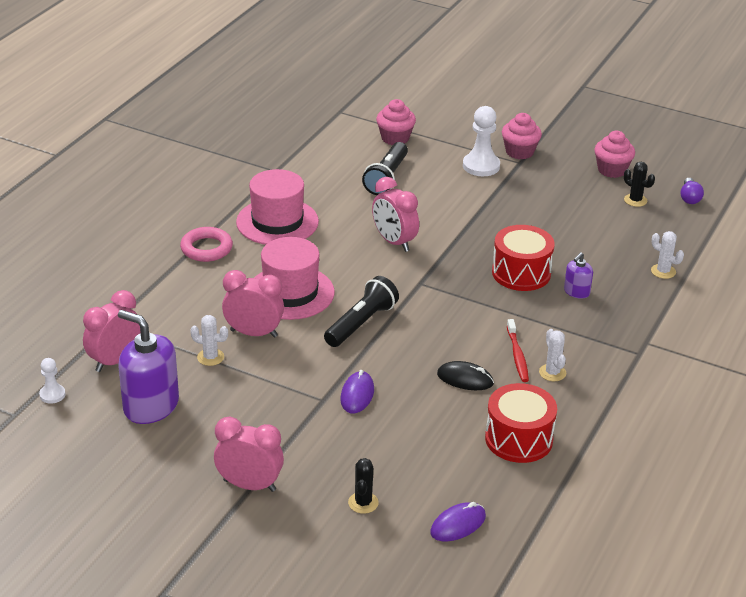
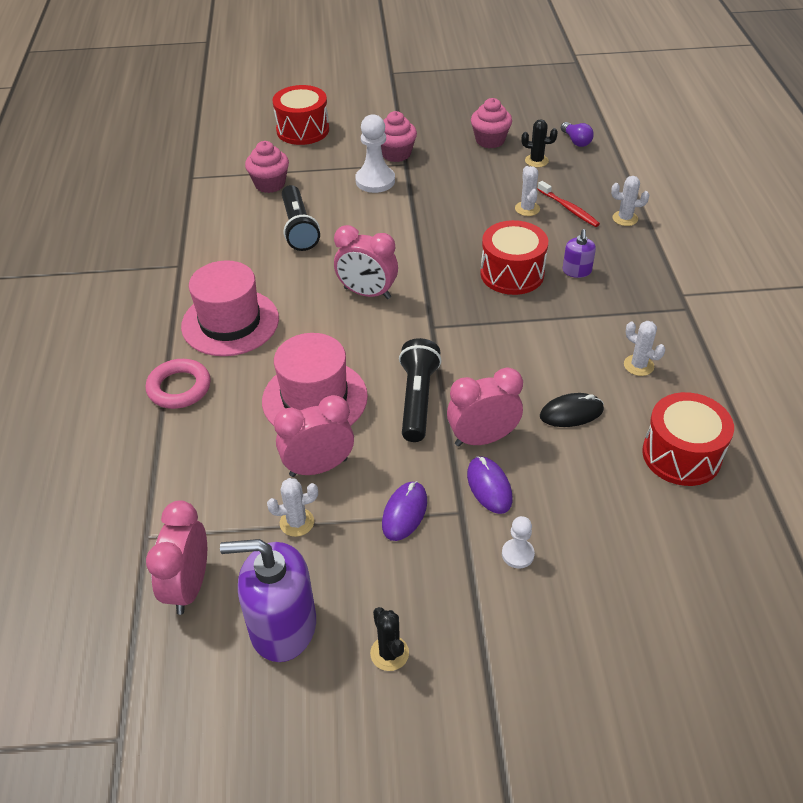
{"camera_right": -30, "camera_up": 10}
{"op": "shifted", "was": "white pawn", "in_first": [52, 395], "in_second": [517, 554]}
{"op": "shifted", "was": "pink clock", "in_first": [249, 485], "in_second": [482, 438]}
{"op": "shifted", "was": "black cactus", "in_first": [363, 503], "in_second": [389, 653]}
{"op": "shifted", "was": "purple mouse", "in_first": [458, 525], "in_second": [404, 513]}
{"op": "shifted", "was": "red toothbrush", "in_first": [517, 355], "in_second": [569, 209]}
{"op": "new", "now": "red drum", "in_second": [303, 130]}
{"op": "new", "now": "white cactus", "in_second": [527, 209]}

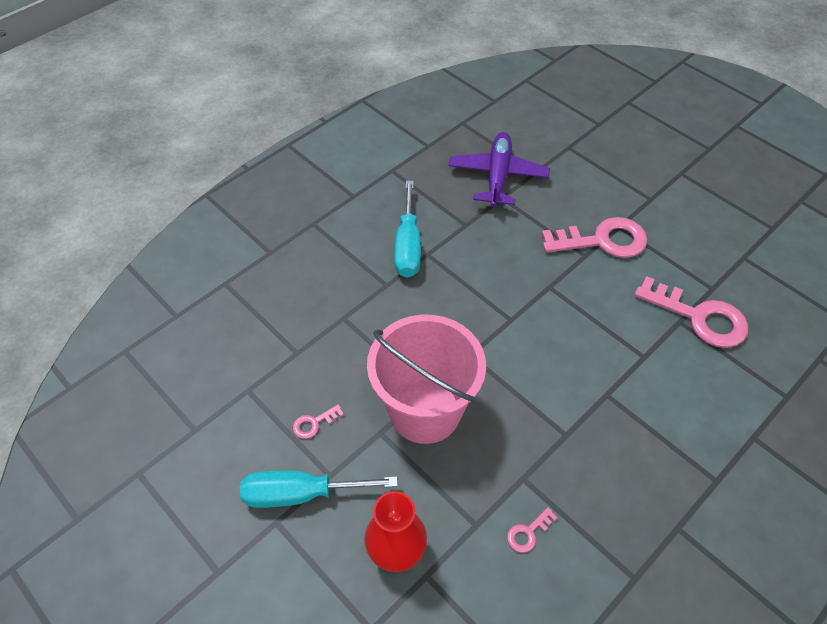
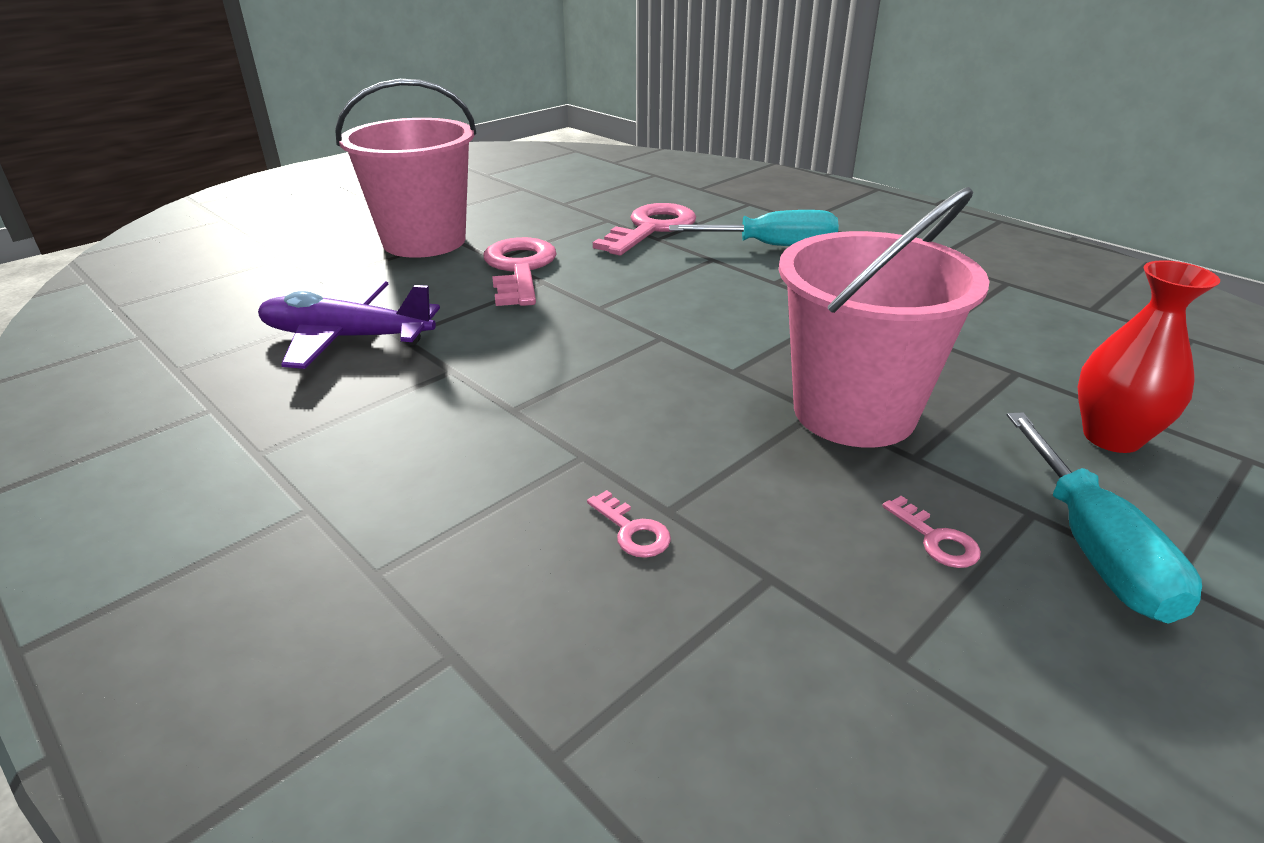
{"camera_right": -90, "camera_up": -20}
{"op": "shifted", "was": "turquoise screwdriver", "in_first": [408, 246], "in_second": [772, 246]}
{"op": "shifted", "was": "pink key", "in_first": [528, 533], "in_second": [632, 531]}
{"op": "new", "now": "pink bucket", "in_second": [424, 241]}

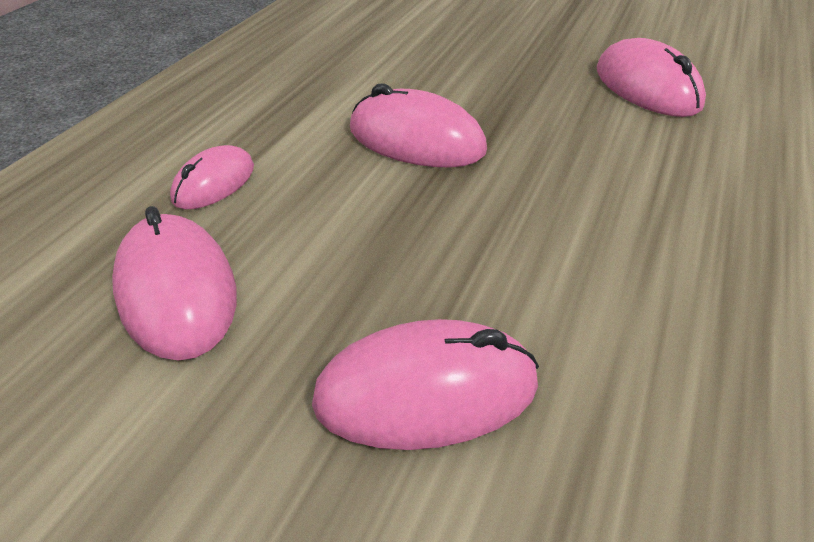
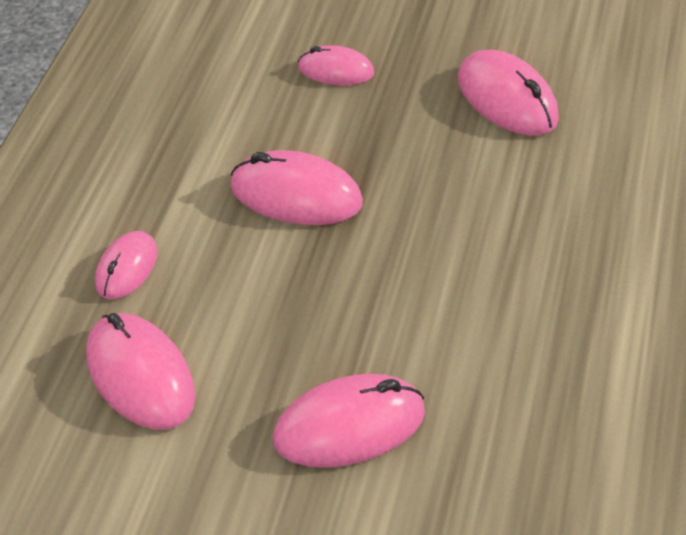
{"camera_right": -10, "camera_up": 5}
{"op": "new", "now": "pink mouse", "in_second": [336, 70]}

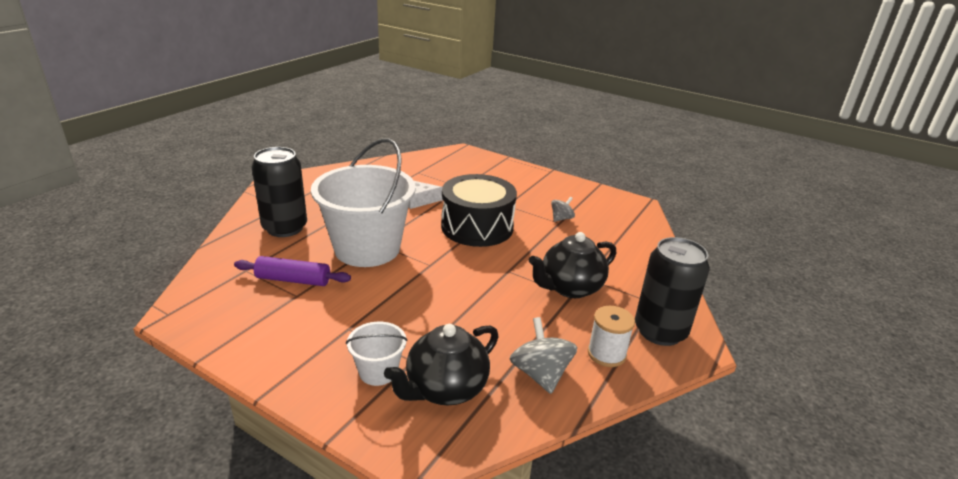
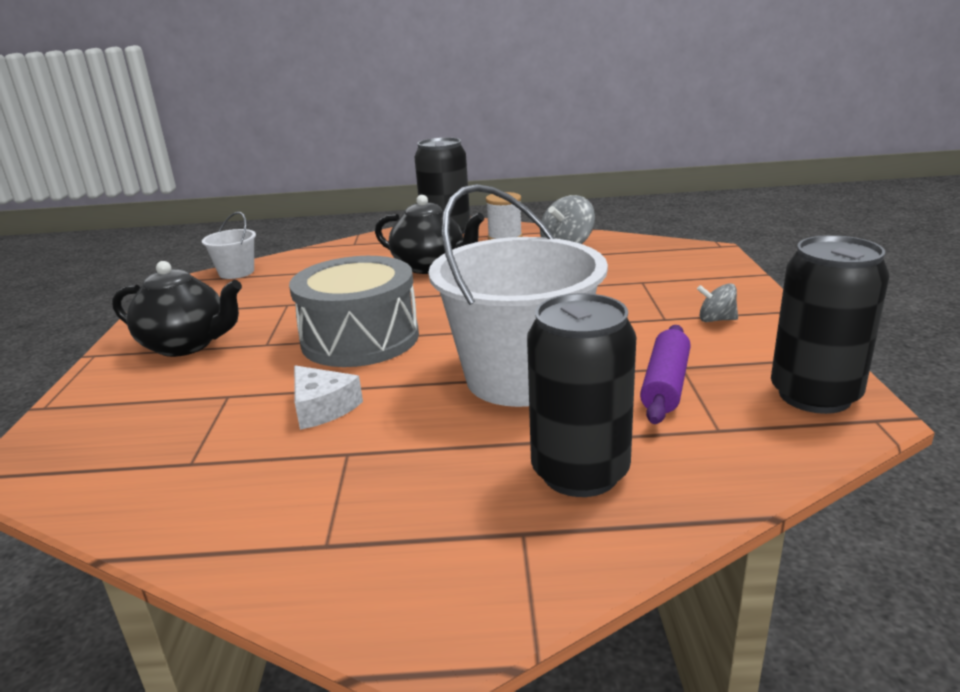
{"camera_right": -120, "camera_up": -5}
{"op": "rotated", "was": "purple rolling pin", "in_first": [293, 280], "in_second": [665, 384], "clockwise": 45}
{"op": "shifted", "was": "white bucket", "in_first": [378, 371], "in_second": [236, 272]}
{"op": "shifted", "was": "black teapot", "in_first": [445, 389], "in_second": [187, 345]}
{"op": "repainted", "was": "black drum", "now": "grey drum", "in_first": [477, 227], "in_second": [360, 339]}
{"op": "shifted", "was": "grey spinning top", "in_first": [561, 218], "in_second": [716, 320]}
{"op": "new", "now": "black can", "in_second": [814, 395]}

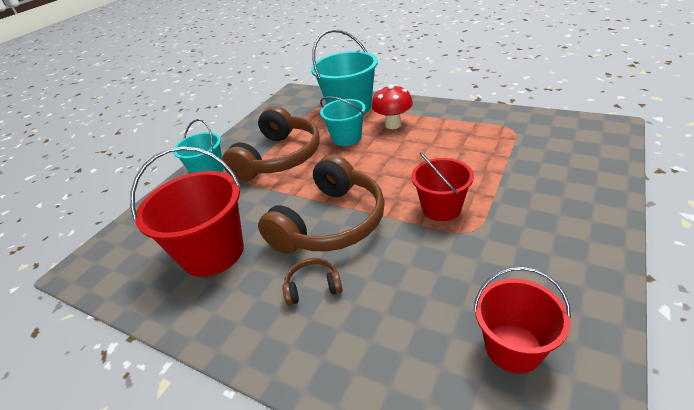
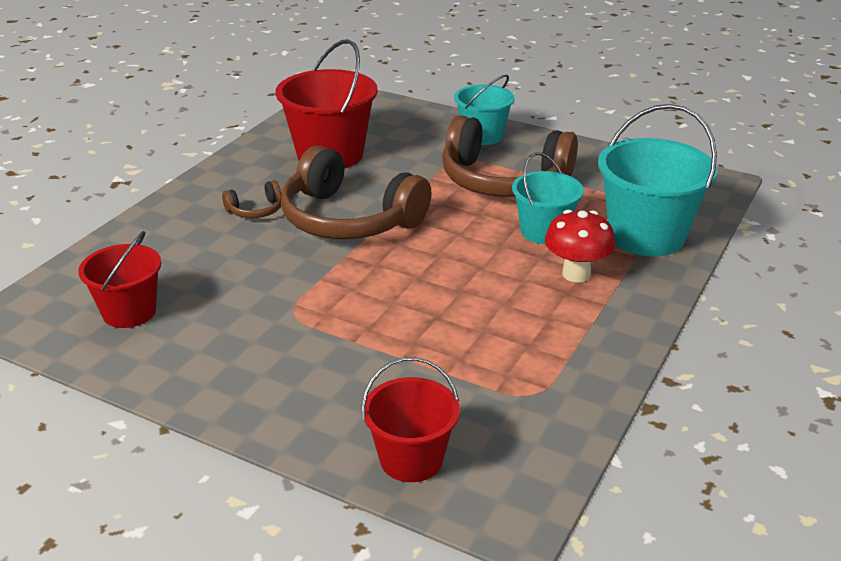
{"camera_right": 85, "camera_up": -5}
{"op": "rotated", "was": "brown headphones", "in_first": [313, 287], "in_second": [256, 210], "clockwise": 75}
{"op": "shifted", "was": "red bucket", "in_first": [441, 208], "in_second": [411, 459]}

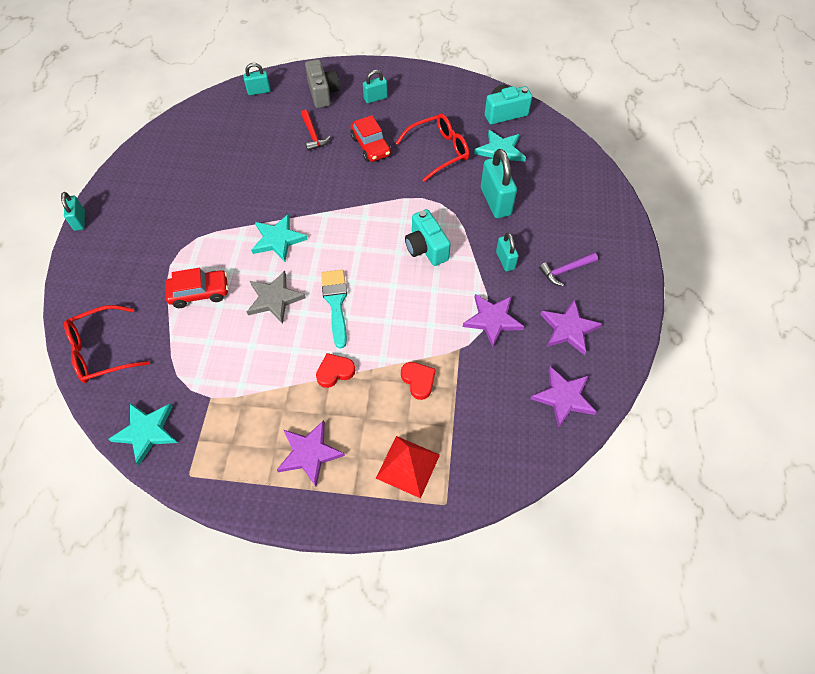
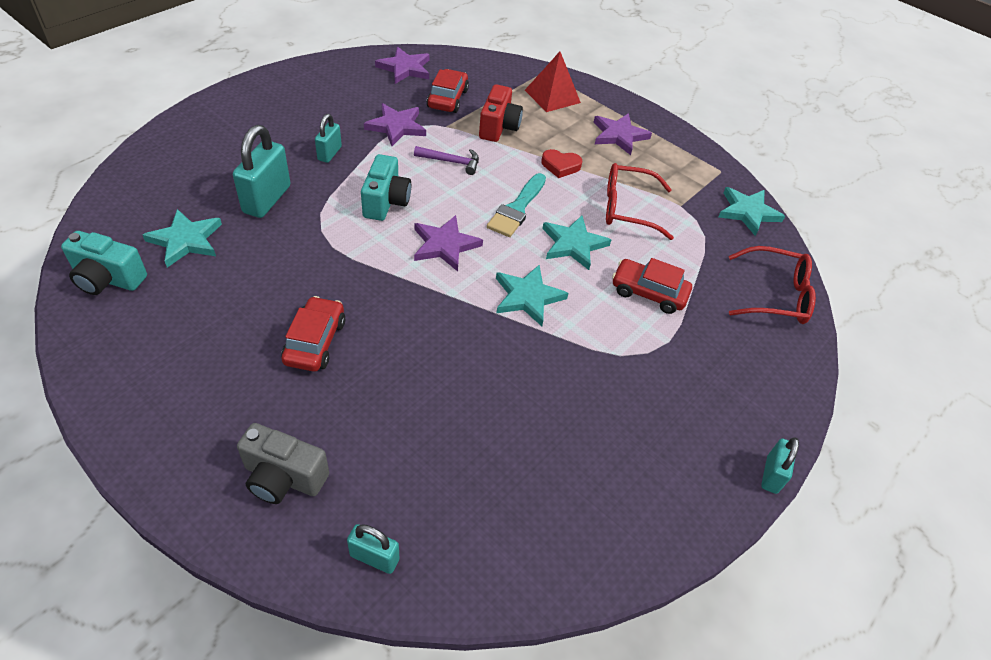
{"camera_right": -150, "camera_up": -10}
{"op": "repainted", "was": "grey star", "now": "turquoise star", "in_first": [274, 299], "in_second": [573, 244]}
{"op": "gone", "was": "red hammer", "in_first": [313, 135]}
{"op": "rotated", "was": "grey camera", "in_first": [323, 93], "in_second": [283, 477], "clockwise": -90}
{"op": "gone", "was": "turquoise padlock", "in_first": [375, 98]}
{"op": "shifted", "was": "red glasses", "in_first": [438, 151], "in_second": [628, 209]}
{"op": "swapped", "was": "red heart", "now": "red camera", "in_first": [418, 381], "in_second": [498, 127]}
{"op": "shifted", "was": "purple hammer", "in_first": [565, 270], "in_second": [451, 162]}
{"op": "shifted", "was": "purple star", "in_first": [568, 329], "in_second": [445, 245]}
{"op": "new", "now": "red car", "in_second": [447, 99]}

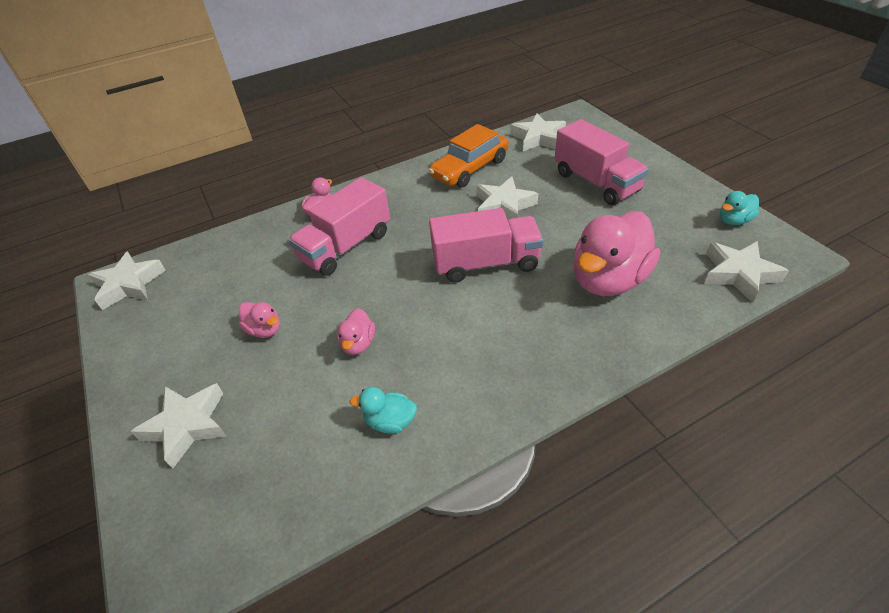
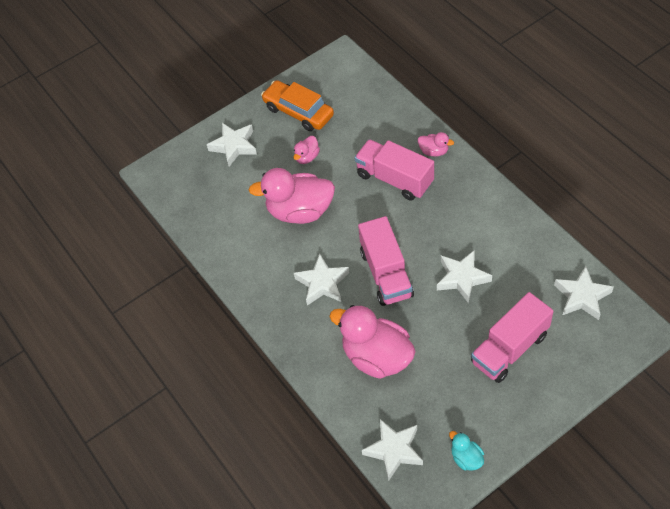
{"camera_right": 85, "camera_up": 10}
{"op": "shifted", "was": "white star", "in_first": [129, 284], "in_second": [322, 283]}
{"op": "scaled", "was": "pink duck", "in_first": [358, 343], "in_second": [300, 211], "ratio": 2.18}
{"op": "gone", "was": "turquoise duck", "in_first": [390, 421]}
{"op": "shifted", "was": "orange car", "in_first": [470, 168], "in_second": [298, 112]}

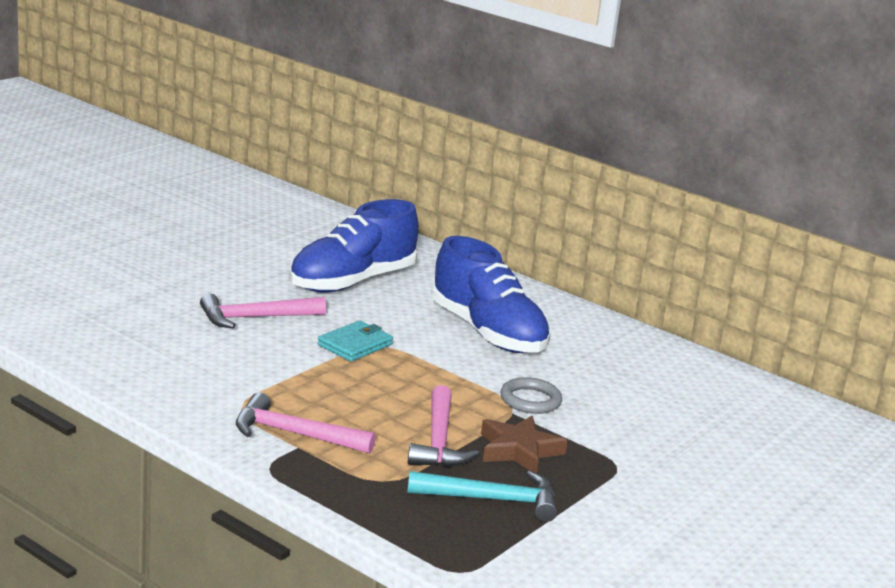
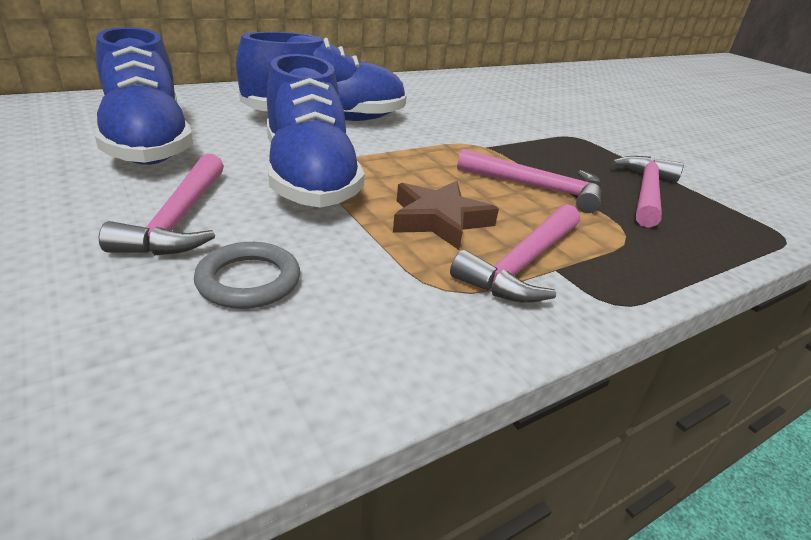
{"camera_right": -70, "camera_up": 10}
{"op": "swapped", "was": "turquoise wallet", "now": "blue shoe", "in_first": [355, 345], "in_second": [309, 177]}
{"op": "repainted", "was": "turquoise hammer", "now": "pink hammer", "in_first": [491, 500], "in_second": [646, 192]}
{"op": "shifted", "was": "brown star", "in_first": [519, 450], "in_second": [439, 220]}
{"op": "shifted", "was": "grey ring", "in_first": [530, 400], "in_second": [249, 280]}

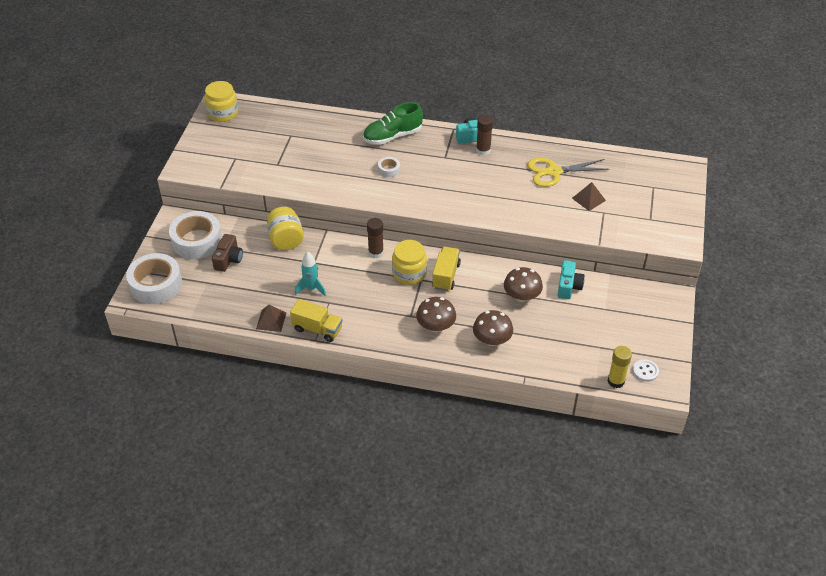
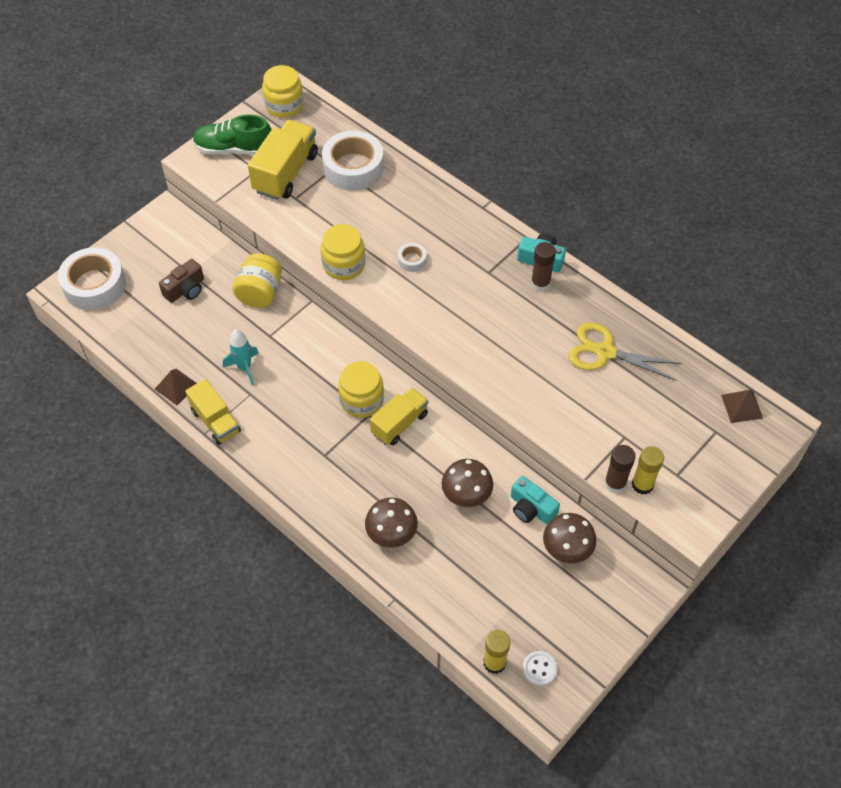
{"camera_right": 30, "camera_up": 10}
{"op": "shifted", "was": "white tape", "in_first": [197, 241], "in_second": [353, 168]}
{"op": "shifted", "was": "green shoe", "in_first": [392, 136], "in_second": [234, 149]}
{"op": "shifted", "was": "brown glue stick", "in_first": [376, 253], "in_second": [615, 483]}
{"op": "shifted", "was": "brown mushroom", "in_first": [436, 326], "in_second": [567, 548]}
{"op": "rotated", "was": "turquoise camera", "in_first": [568, 286], "in_second": [531, 508], "clockwise": 90}
{"op": "shifted", "was": "brown pyramid", "in_first": [588, 199], "in_second": [742, 406]}
{"op": "new", "now": "yellow truck", "in_second": [285, 173]}
{"op": "new", "now": "yellow jar", "in_second": [344, 265]}
{"op": "new", "now": "yellow glue stick", "in_second": [642, 484]}

